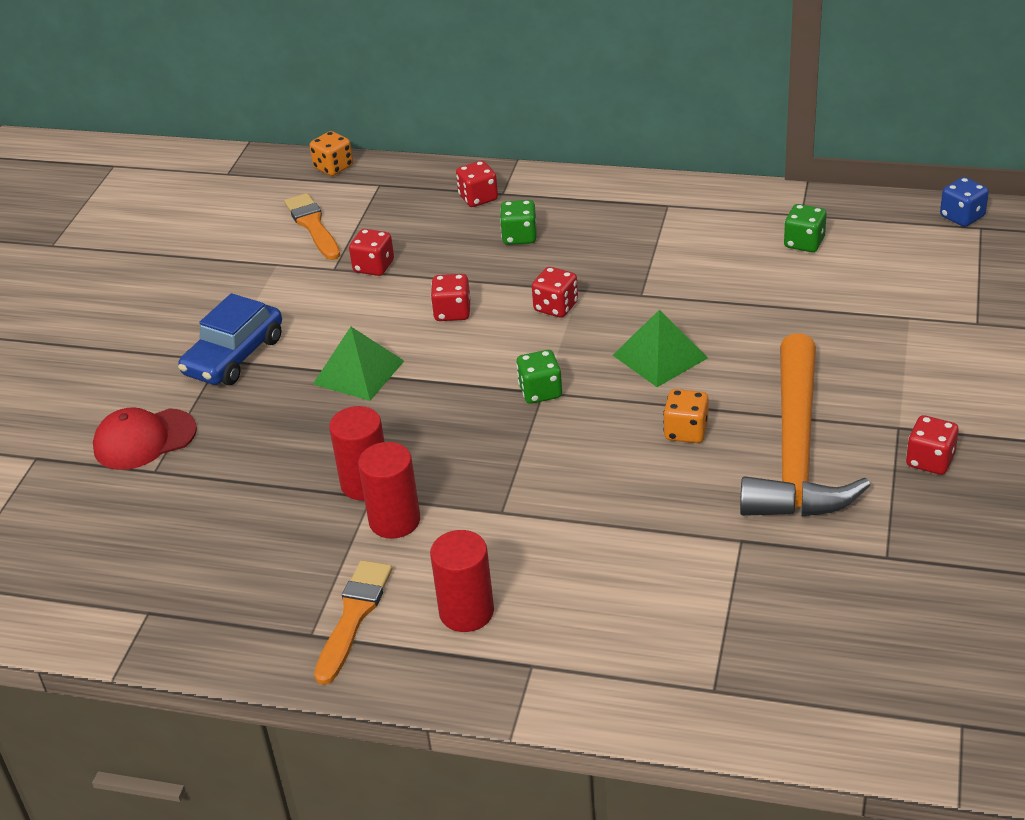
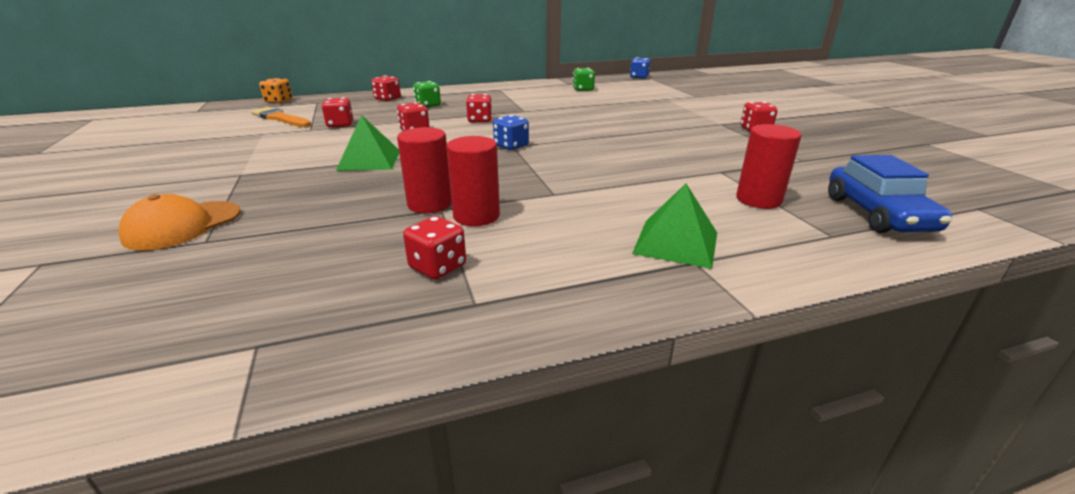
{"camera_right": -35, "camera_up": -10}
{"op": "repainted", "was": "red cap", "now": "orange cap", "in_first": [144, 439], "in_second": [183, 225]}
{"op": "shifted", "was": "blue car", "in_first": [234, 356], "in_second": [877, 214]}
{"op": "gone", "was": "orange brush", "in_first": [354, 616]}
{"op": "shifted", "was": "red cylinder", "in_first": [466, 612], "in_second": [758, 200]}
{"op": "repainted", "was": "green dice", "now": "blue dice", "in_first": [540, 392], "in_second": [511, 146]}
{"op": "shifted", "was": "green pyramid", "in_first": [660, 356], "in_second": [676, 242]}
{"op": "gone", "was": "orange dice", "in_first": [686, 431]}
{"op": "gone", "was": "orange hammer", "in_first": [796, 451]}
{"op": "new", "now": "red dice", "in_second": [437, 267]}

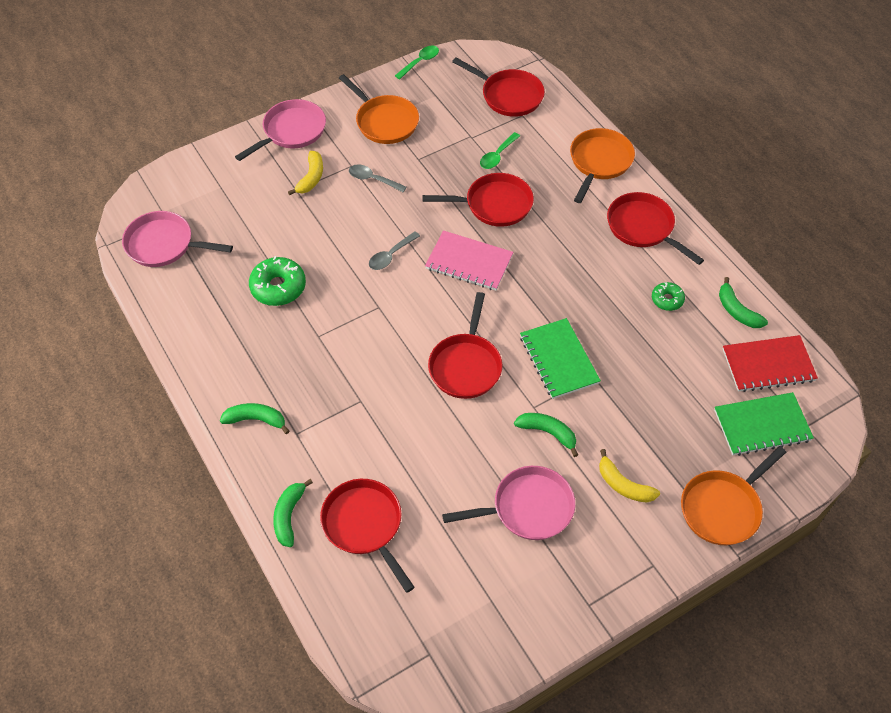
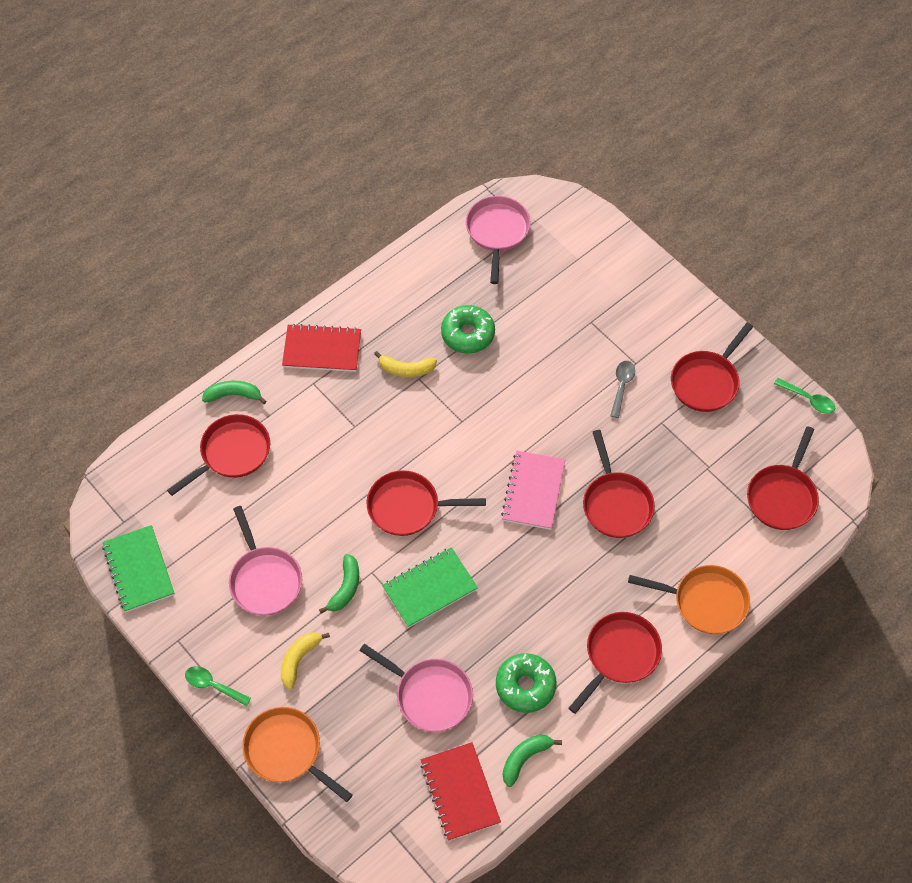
{"camera_right": 80, "camera_up": 5}
{"op": "swapped", "was": "green banana", "now": "red notebook", "in_first": [256, 420], "in_second": [322, 350]}
{"op": "shifted", "was": "pink pan", "in_first": [291, 131], "in_second": [429, 695]}
{"op": "shifted", "was": "yellow banana", "in_first": [311, 178], "in_second": [406, 369]}
{"op": "repainted", "was": "orange pan", "now": "red pan", "in_first": [384, 121], "in_second": [706, 381]}
{"op": "gone", "was": "grey spoon", "in_first": [391, 256]}
{"op": "shifted", "was": "green spoon", "in_first": [497, 156], "in_second": [213, 685]}
{"op": "scaled", "was": "green donut", "in_first": [667, 299], "in_second": [525, 686], "ratio": 1.73}
{"op": "shifted", "was": "green notebook", "in_first": [762, 425], "in_second": [139, 570]}

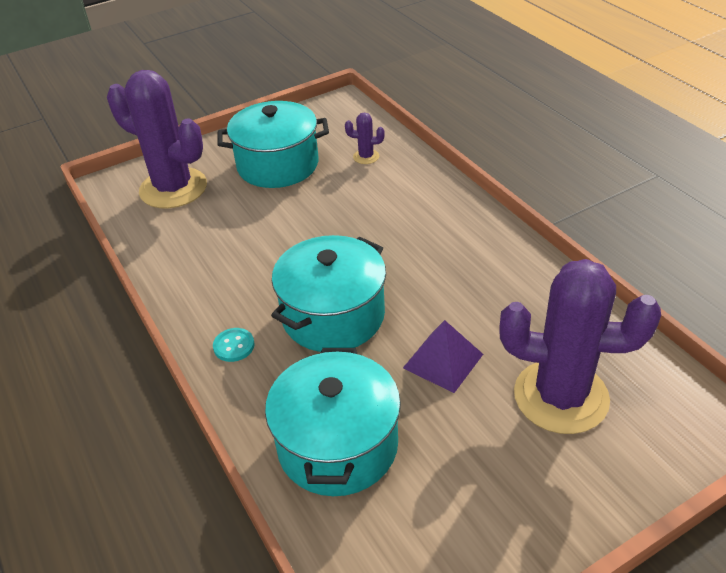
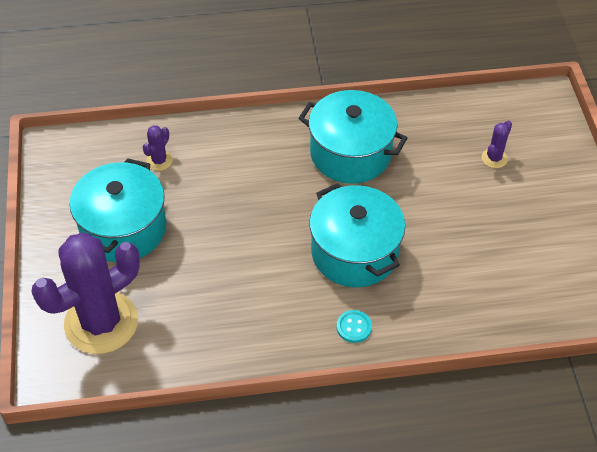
{"camera_right": -70, "camera_up": 10}
{"op": "shifted", "was": "turquoise pot", "in_first": [337, 445], "in_second": [350, 153]}
{"op": "gone", "was": "purple pyramid", "in_first": [443, 361]}
{"op": "scaled", "was": "purple cactus", "in_first": [561, 397], "in_second": [494, 158], "ratio": 0.4}

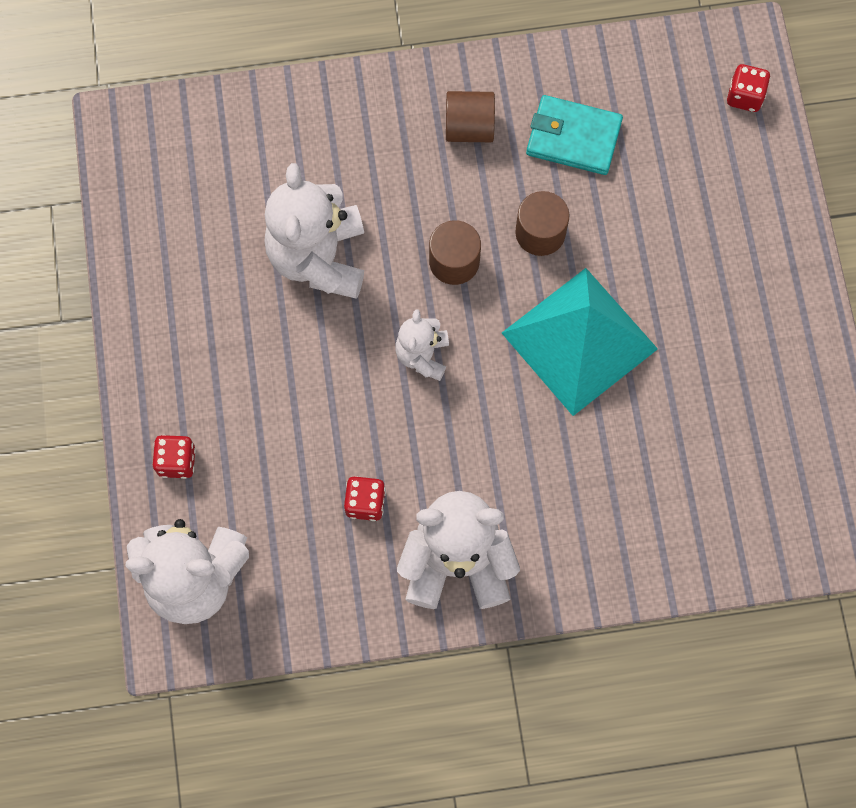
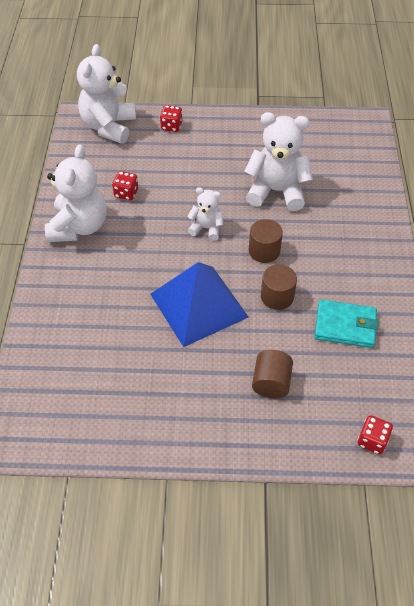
{"camera_right": 100, "camera_up": -20}
{"op": "shifted", "was": "brown cylinder", "in_first": [469, 127], "in_second": [271, 383]}
{"op": "repainted", "was": "turquoise pyramid", "now": "blue pyramid", "in_first": [579, 341], "in_second": [198, 305]}
{"op": "rotated", "was": "turquoise wallet", "in_first": [573, 137], "in_second": [345, 326], "clockwise": 75}

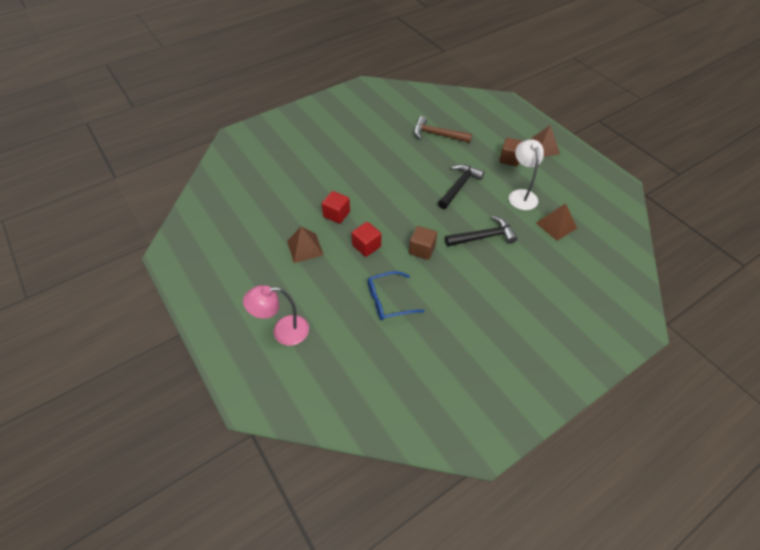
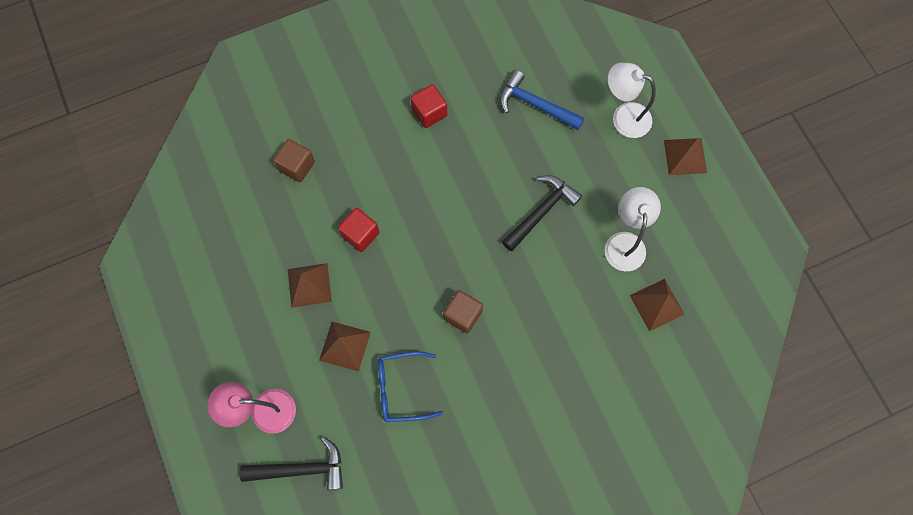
{"camera_right": 10, "camera_up": 20}
{"op": "shifted", "was": "red cube", "in_first": [366, 246], "in_second": [429, 112]}
{"op": "repainted", "was": "brown hammer", "now": "blue hammer", "in_first": [437, 135], "in_second": [535, 105]}
{"op": "shifted", "was": "black hammer", "in_first": [483, 237], "in_second": [301, 468]}
{"op": "shifted", "was": "brown cube", "in_first": [509, 159], "in_second": [297, 166]}
{"op": "new", "now": "brown pyramid", "in_second": [345, 346]}
{"op": "new", "now": "white lamp", "in_second": [623, 117]}

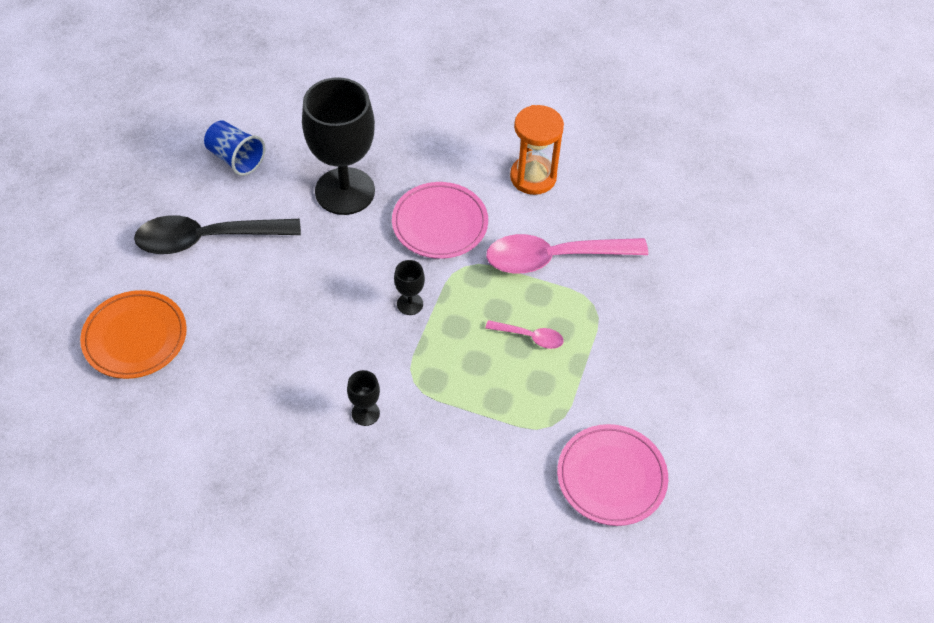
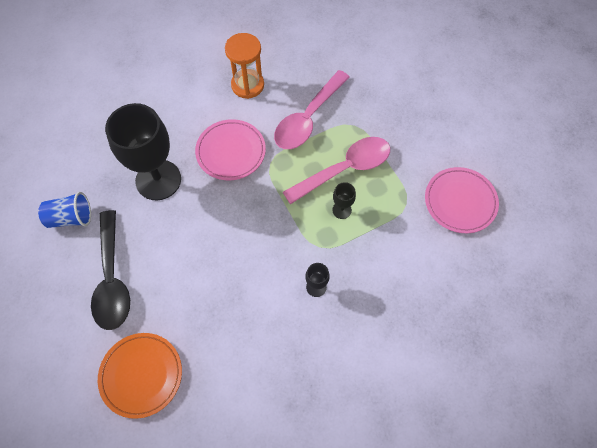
{"camera_right": -45, "camera_up": 10}
{"op": "rotated", "was": "black spoon", "in_first": [207, 239], "in_second": [112, 279], "clockwise": -45}
{"op": "shifted", "was": "black goblet", "in_first": [410, 304], "in_second": [342, 210]}
{"op": "scaled", "was": "pink spoon", "in_first": [530, 337], "in_second": [345, 169], "ratio": 2.15}

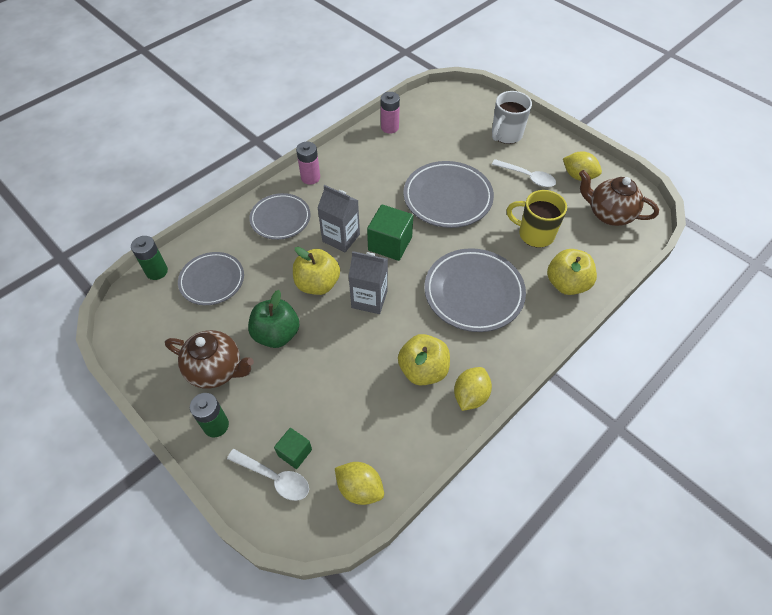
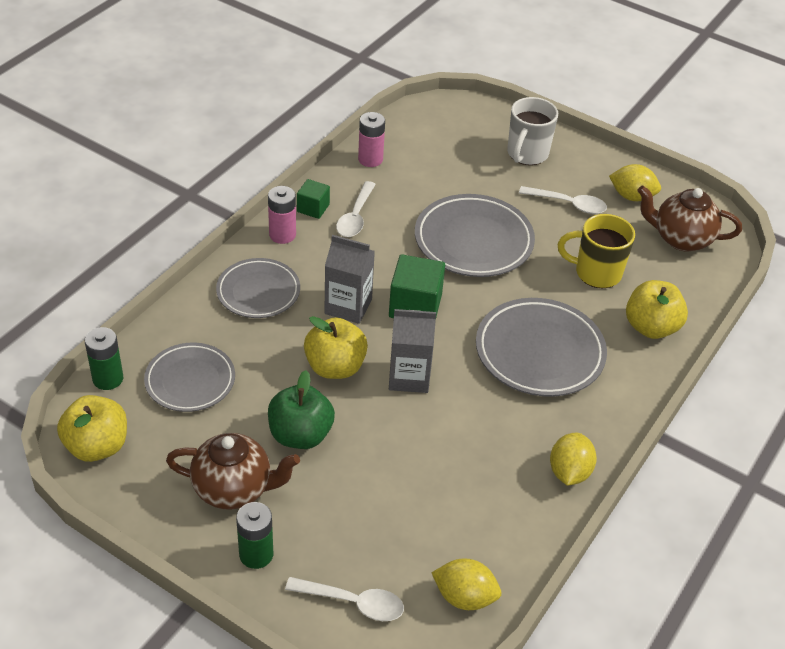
{"camera_right": -15, "camera_up": -10}
{"op": "shifted", "was": "green cube", "in_first": [295, 452], "in_second": [313, 208]}
{"op": "shifted", "was": "yellow apple", "in_first": [423, 370], "in_second": [97, 446]}
{"op": "new", "now": "white spoon", "in_second": [355, 217]}

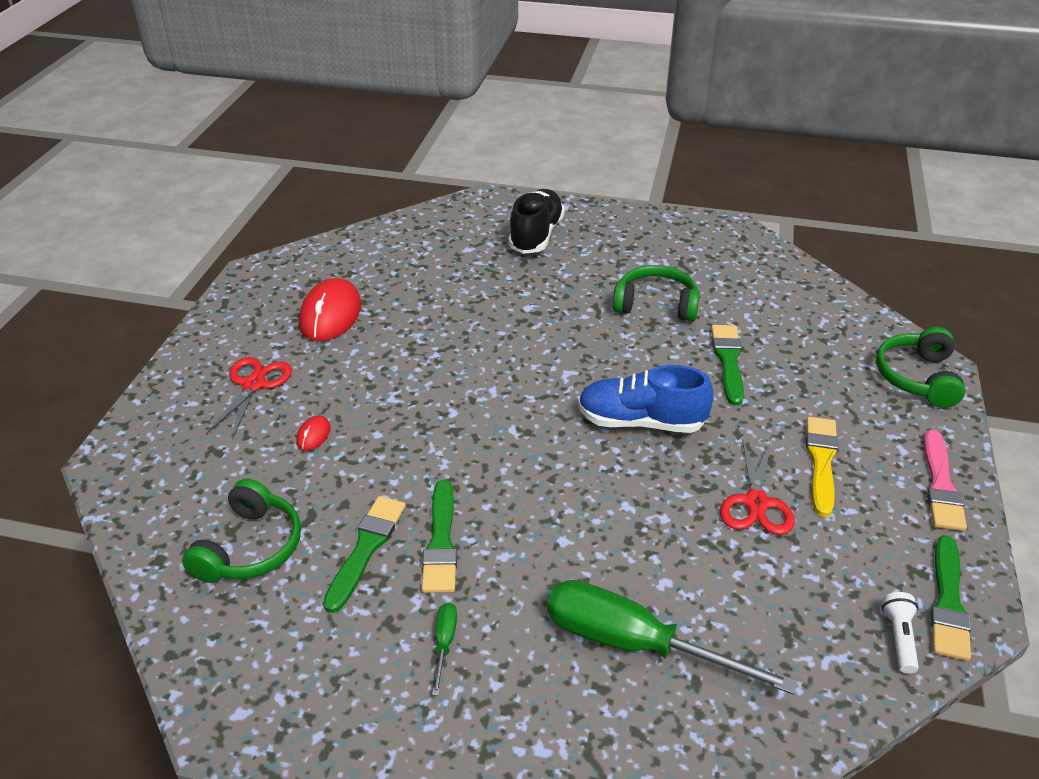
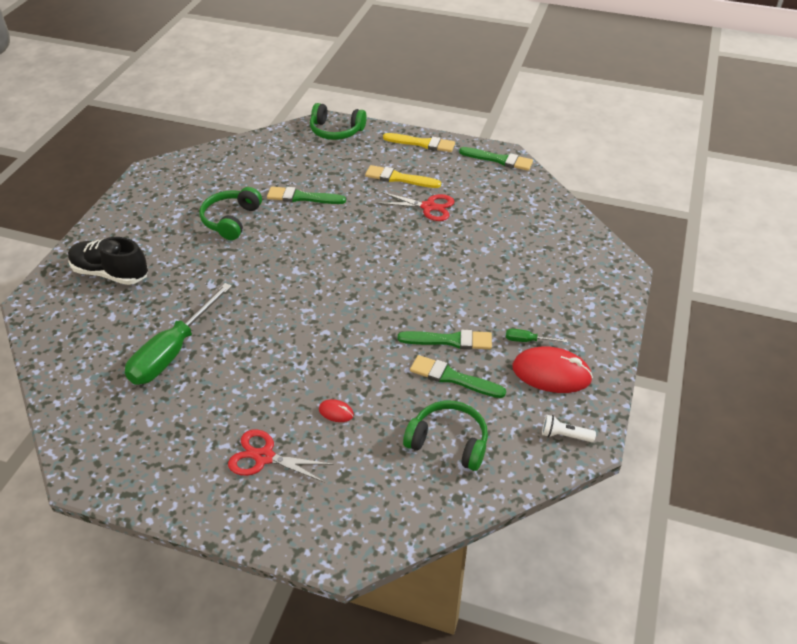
{"camera_right": -85, "camera_up": 5}
{"op": "shifted", "was": "red mouse", "in_first": [330, 315], "in_second": [551, 373]}
{"op": "shifted", "was": "green screwdriver", "in_first": [635, 644], "in_second": [173, 352]}
{"op": "gone", "was": "blue shoe", "in_first": [641, 422]}
{"op": "shifted", "was": "white flashlight", "in_first": [899, 638], "in_second": [564, 435]}
{"op": "repainted", "was": "pink brush", "now": "yellow brush", "in_first": [940, 485], "in_second": [422, 143]}

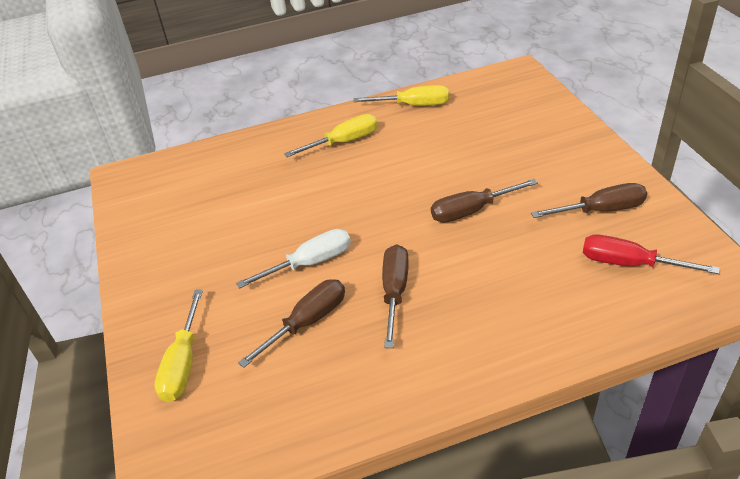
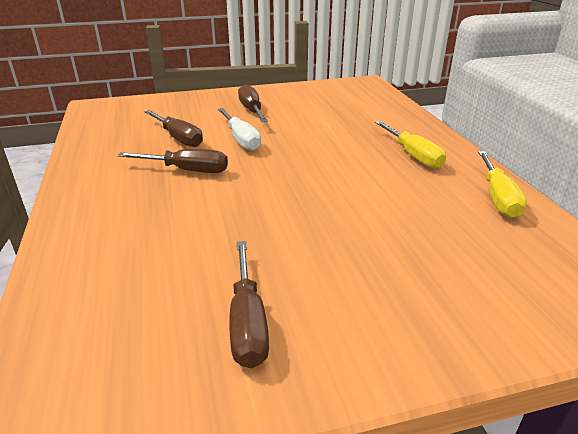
{"camera_right": 90, "camera_up": -10}
{"op": "gone", "was": "yellow screwdriver", "in_first": [183, 363]}
{"op": "shifted", "was": "brown screwdriver", "in_first": [472, 211], "in_second": [252, 110]}
{"op": "gone", "was": "red screwdriver", "in_first": [630, 264]}

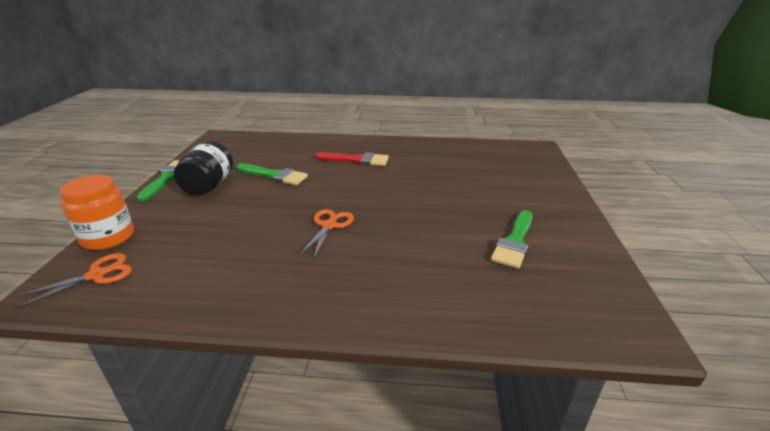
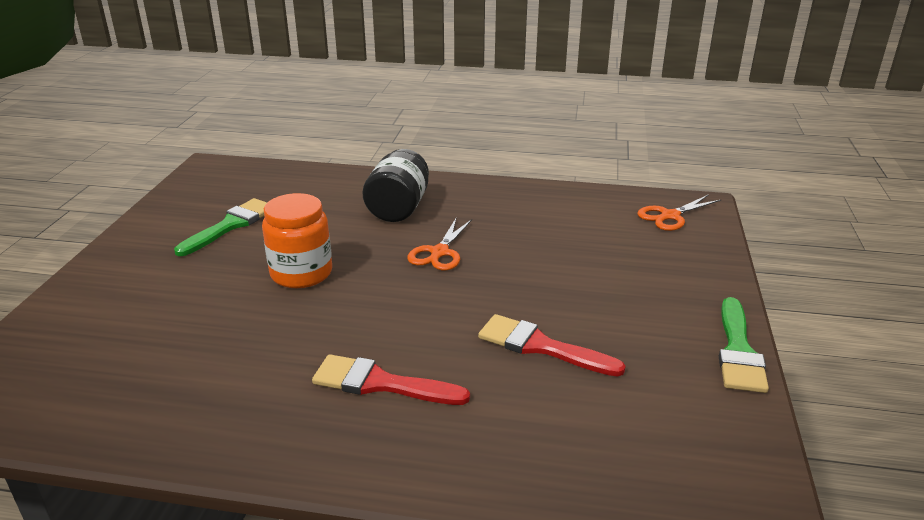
{"camera_right": -175, "camera_up": 0}
{"op": "shifted", "was": "orange jar", "in_first": [108, 237], "in_second": [301, 273]}
{"op": "shifted", "was": "black jar", "in_first": [208, 186], "in_second": [398, 208]}
{"op": "repainted", "was": "green brush", "now": "red brush", "in_first": [274, 175], "in_second": [540, 346]}

